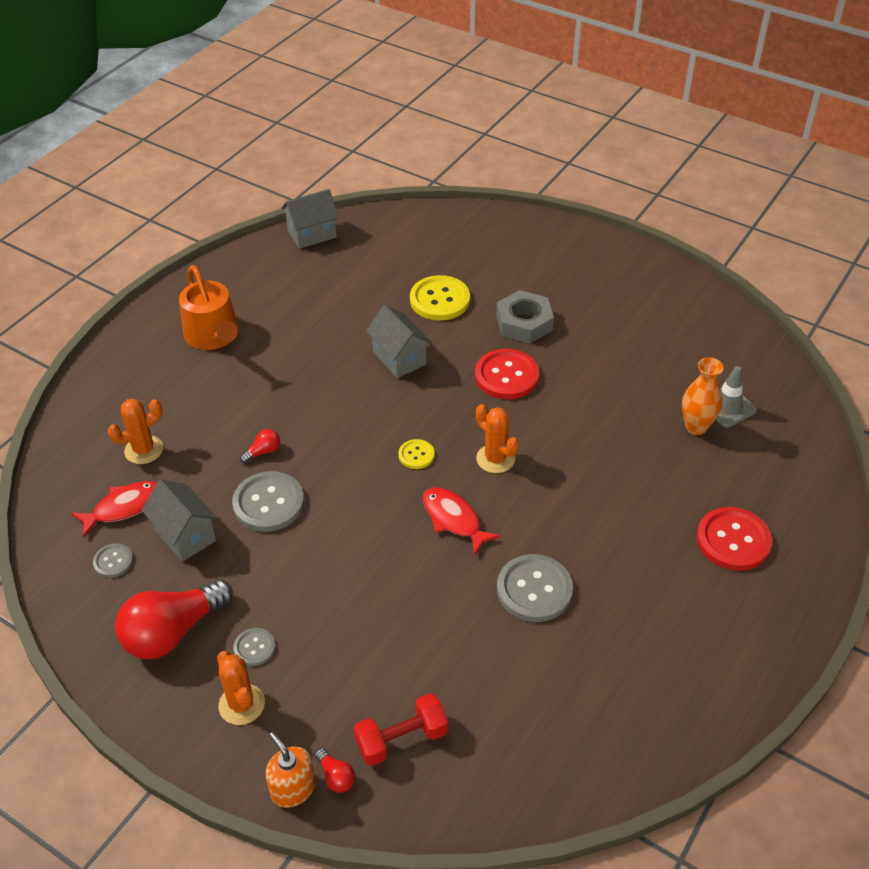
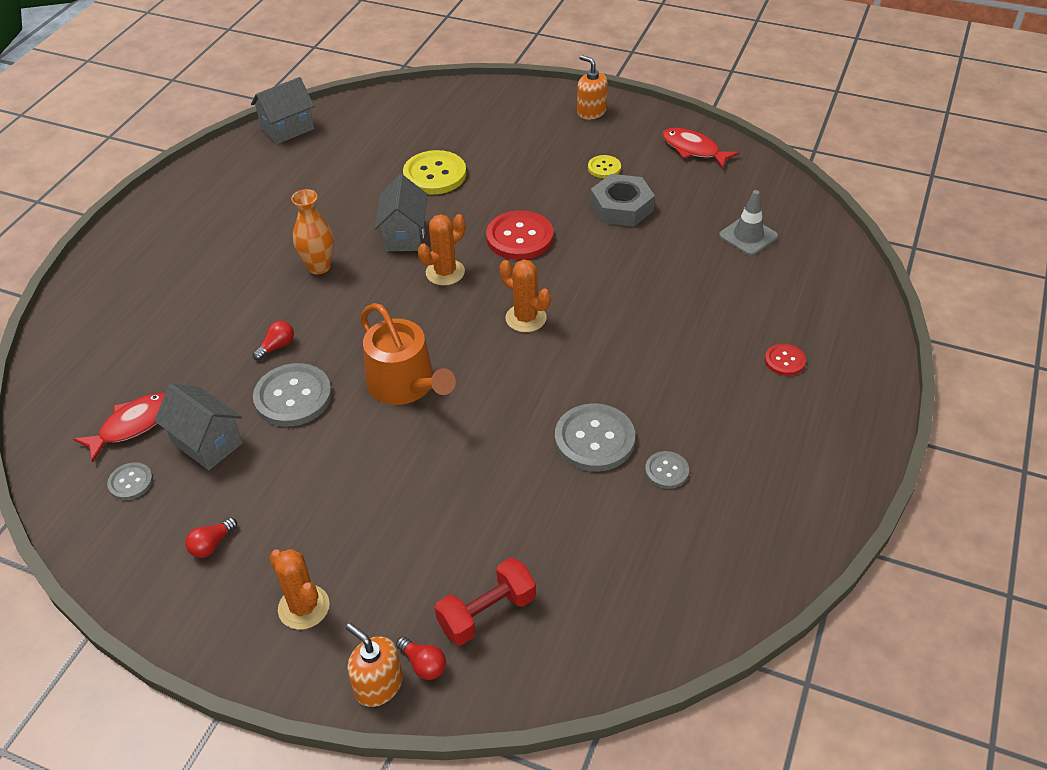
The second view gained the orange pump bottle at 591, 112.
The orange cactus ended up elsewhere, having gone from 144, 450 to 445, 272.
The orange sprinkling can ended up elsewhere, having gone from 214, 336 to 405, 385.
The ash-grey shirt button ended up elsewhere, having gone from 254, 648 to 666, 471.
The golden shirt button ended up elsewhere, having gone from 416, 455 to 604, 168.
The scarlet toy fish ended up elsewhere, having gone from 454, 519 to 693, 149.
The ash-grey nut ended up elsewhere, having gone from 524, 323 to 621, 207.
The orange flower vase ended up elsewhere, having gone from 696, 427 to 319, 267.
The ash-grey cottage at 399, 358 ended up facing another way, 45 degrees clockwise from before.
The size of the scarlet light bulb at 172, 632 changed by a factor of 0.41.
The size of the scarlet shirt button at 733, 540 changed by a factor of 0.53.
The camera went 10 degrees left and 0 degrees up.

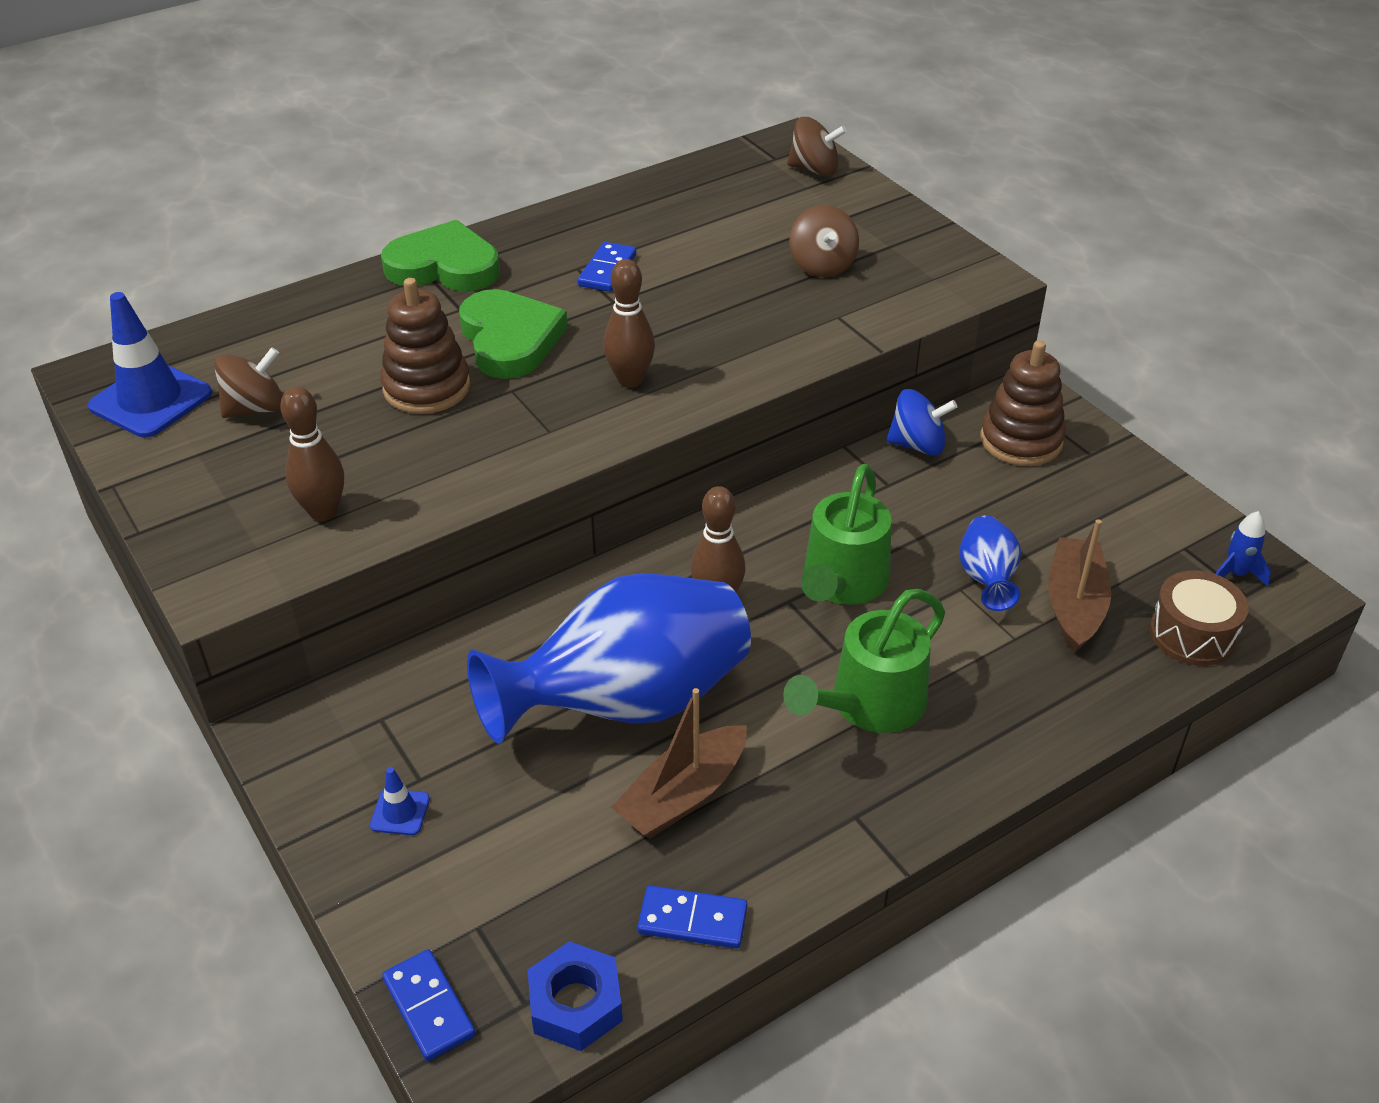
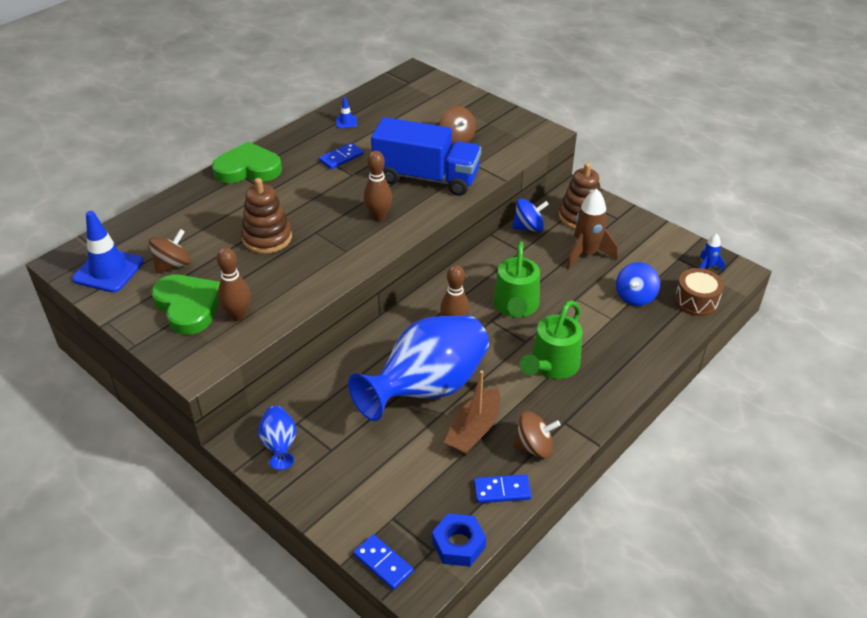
The second view gained the royal blue lorry at 426, 178.
The second view gained the brown toy rocket at 586, 254.
The royal blue road cone ended up elsewhere, having gone from 400, 812 to 346, 122.
The green love heart ended up elsewhere, having gone from 510, 340 to 188, 306.
The brown spinning top ended up elsewhere, having gone from 814, 170 to 534, 447.
The royal blue flower vase ended up elsewhere, having gone from 987, 579 to 279, 446.
Where the brown sailboat stood at 1074, 605, the royal blue spinning top came to stand at 635, 296.
The royal blue domino tile at 607, 270 ended up facing another way, 45 degrees clockwise from before.
The camera went 15 degrees left and 0 degrees up.

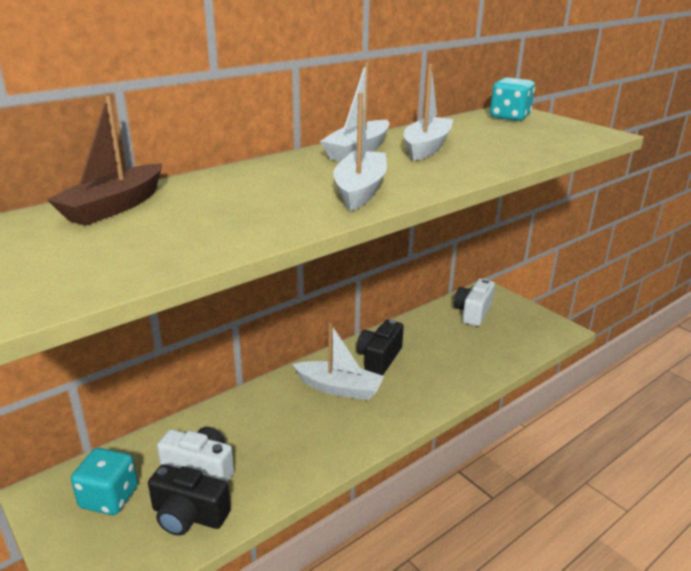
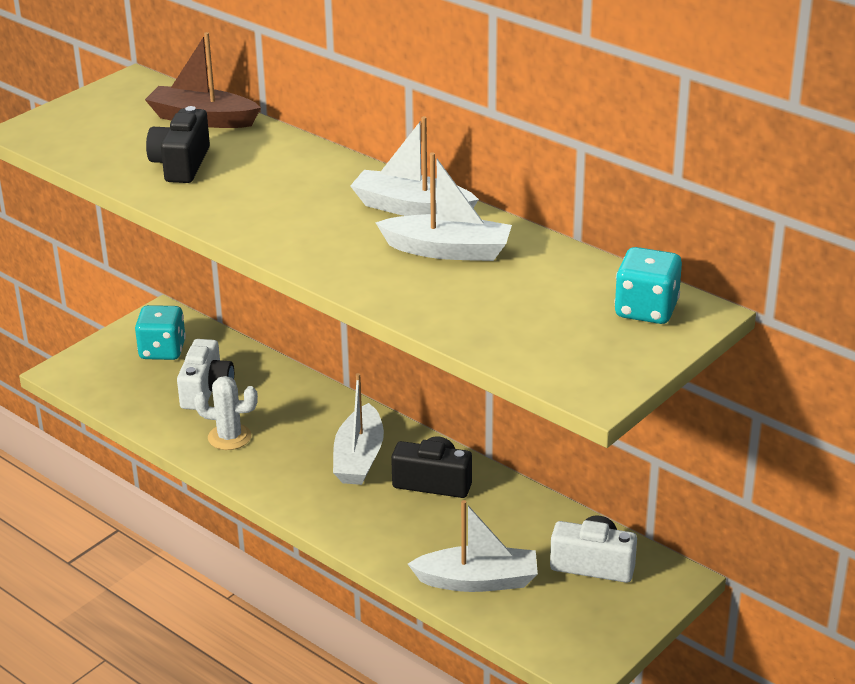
The second view gained the snow-white cactus at 229, 437.
The ebony photo camera ended up elsewhere, having gone from 188, 515 to 181, 164.
The snow-white sailboat ended up elsewhere, having gone from 360, 190 to 477, 581.
The camera went 80 degrees right and 5 degrees up.

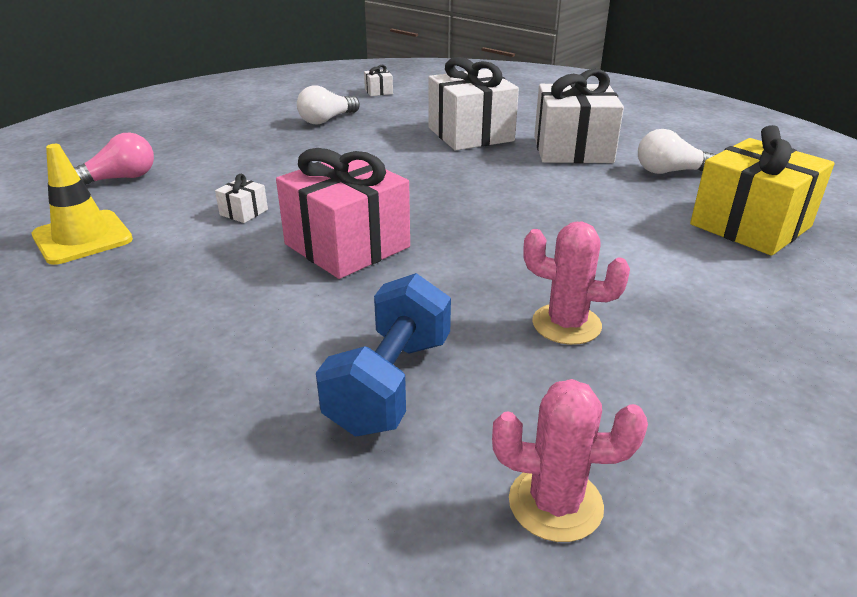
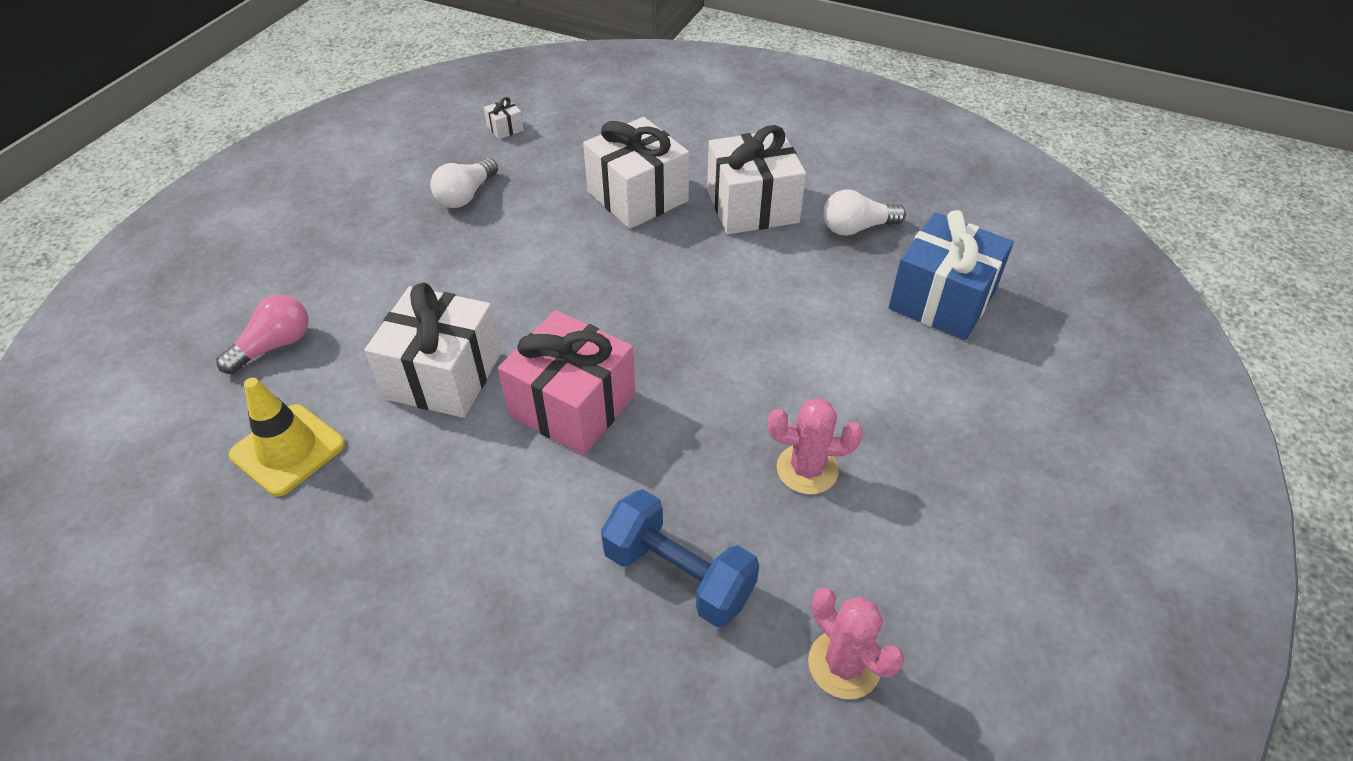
What was the golden present at 750, 225 turned into the royal blue present at 942, 300.
The royal blue hand weight at 390, 384 ended up facing another way, 60 degrees counterclockwise from before.
The rose-pink cactus at 555, 503 ended up facing another way, 60 degrees clockwise from before.
The size of the snow-white present at 244, 212 changed by a factor of 2.45.
The camera went 15 degrees left and 15 degrees up.

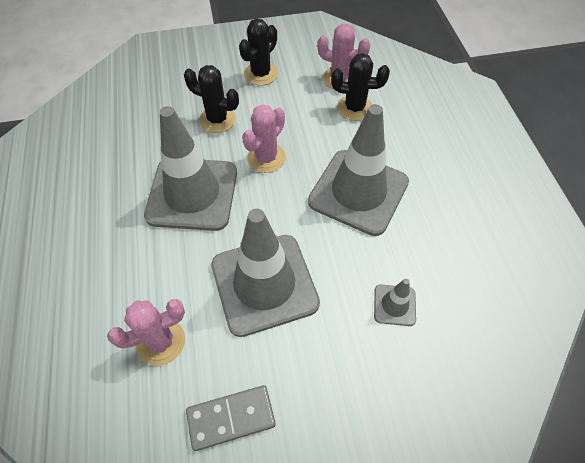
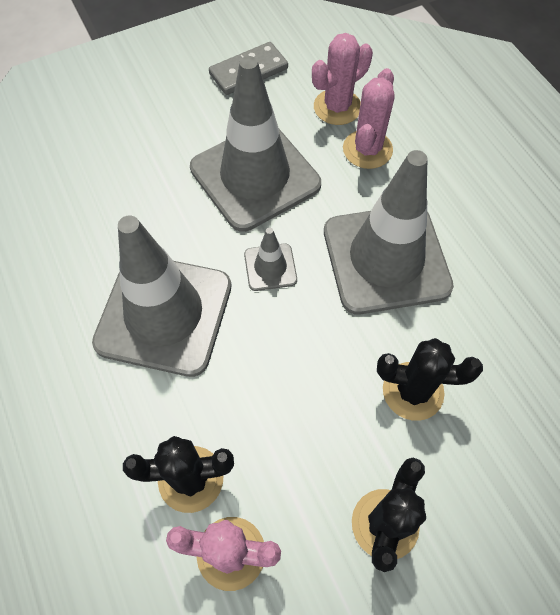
The rose-pink cactus ended up elsewhere, having gone from 266, 158 to 367, 149.
The ash-grey road cone ended up elsewhere, having gone from 394, 305 to 270, 267.
The camera went 165 degrees right and 5 degrees up.

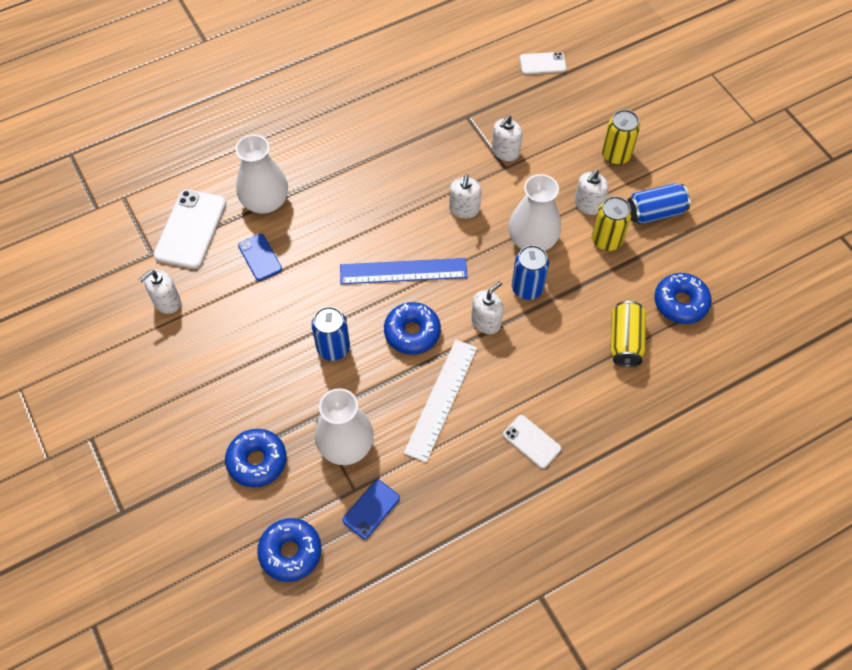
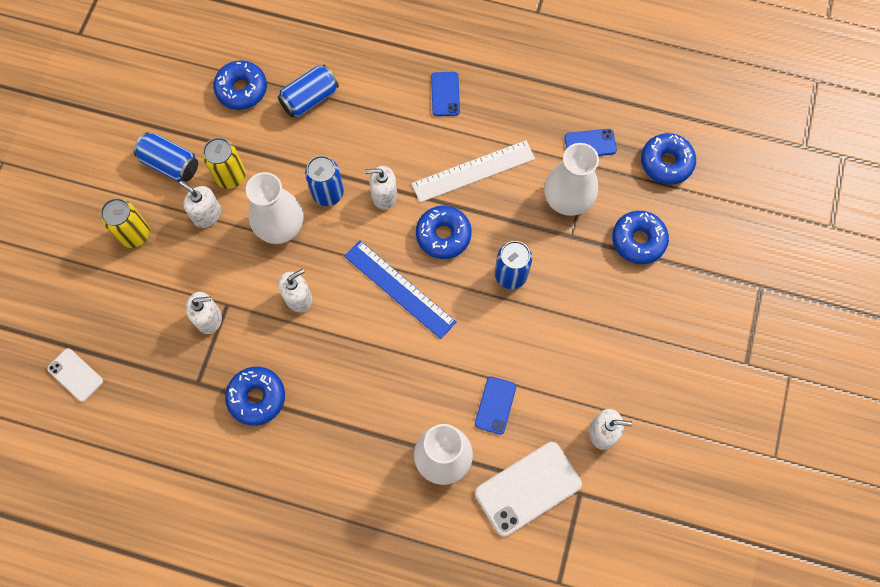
The second view gained the royal blue doughnut at 257, 397.
What was the snow-white mobile phone at 531, 441 turned into the royal blue mobile phone at 445, 94.
What was the golden soda can at 625, 341 turned into the royal blue soda can at 310, 99.
The snow-white pump bottle at 588, 204 ended up facing another way, 135 degrees counterclockwise from before.
The camera went 135 degrees left and 10 degrees up.

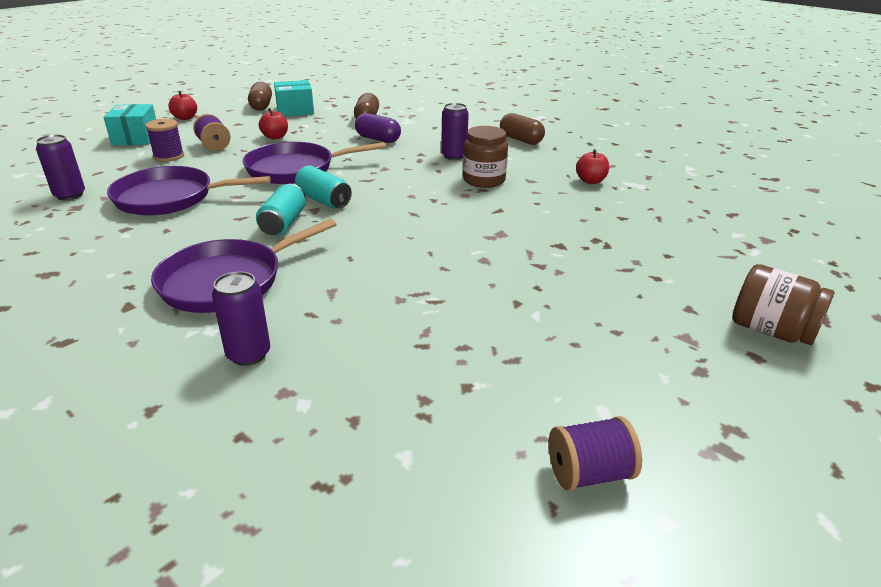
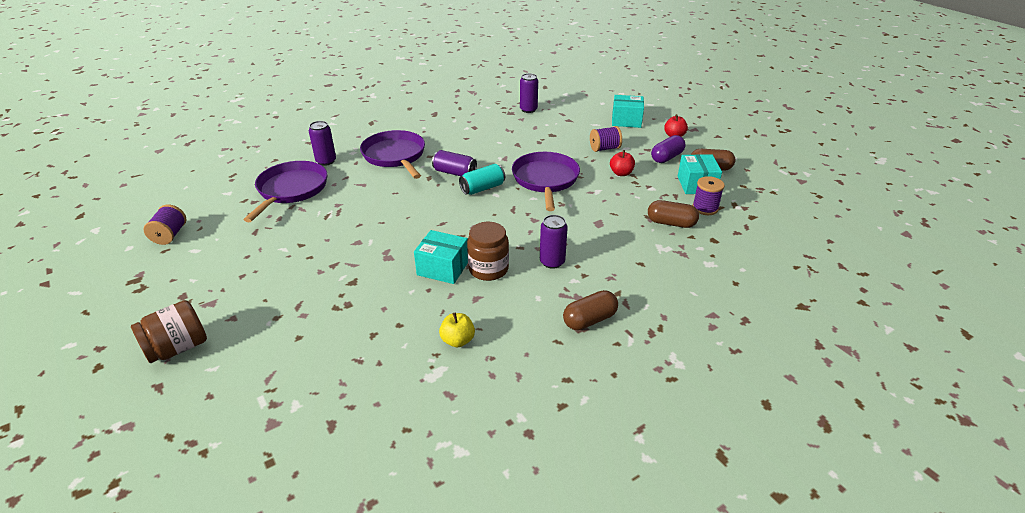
The second view gained the teal box at 443, 268.
The royal purple skillet ended up elsewhere, having gone from 169, 198 to 291, 190.
The royal purple bobbin ended up elsewhere, having gone from 169, 156 to 705, 208.
The royal purple capsule ended up elsewhere, having gone from 378, 139 to 666, 157.
What was the teal soda can at 283, 223 turned into the royal purple soda can at 454, 173.
What was the scarlet toy apple at 590, 181 turned into the golden toy apple at 458, 340.
The camera went 105 degrees right and 5 degrees up.

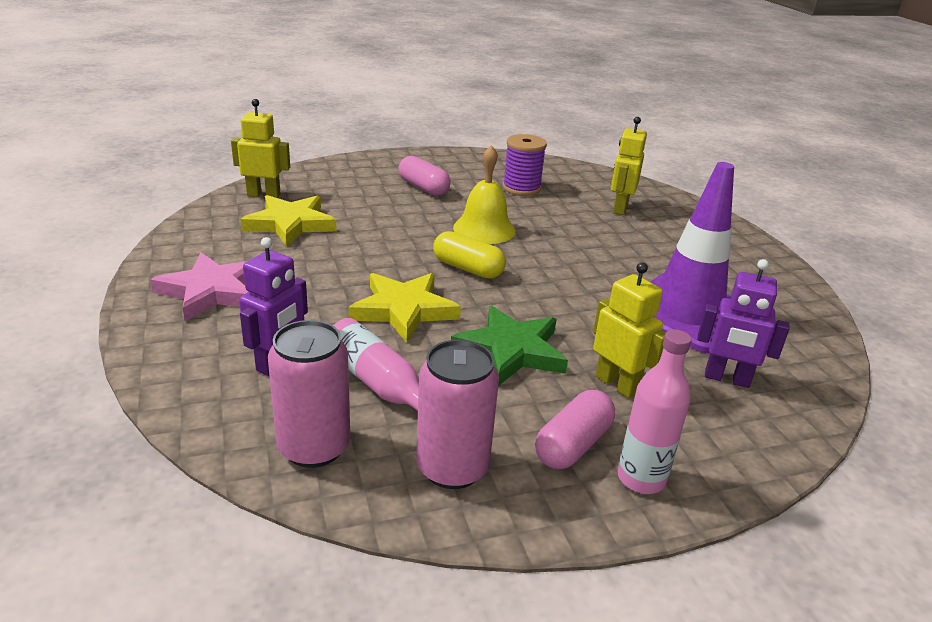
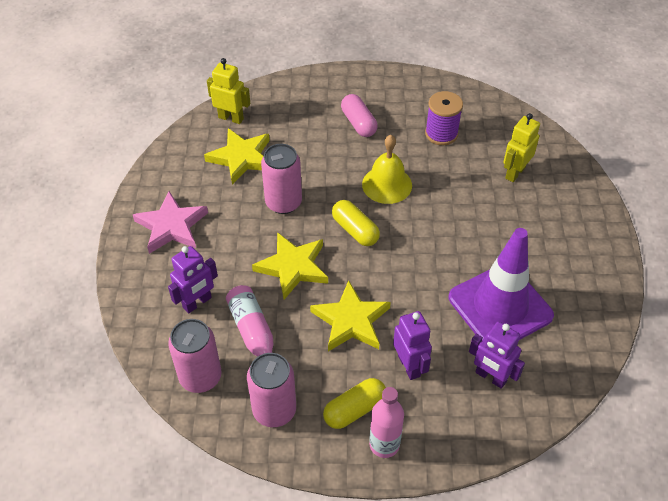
The second view gained the rose-pink soda can at 283, 203.
What was the green star shape at 511, 351 turned into the golden star shape at 351, 321.
What was the rose-pink capsule at 573, 445 turned into the golden capsule at 354, 409.
What was the golden robot at 617, 384 turned into the royal purple robot at 409, 366.
The camera went 20 degrees right and 20 degrees up.

